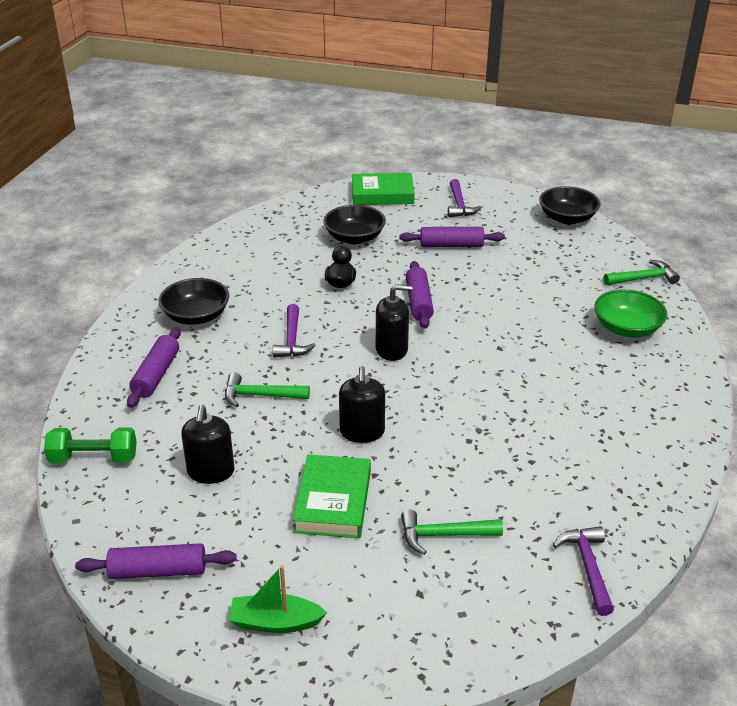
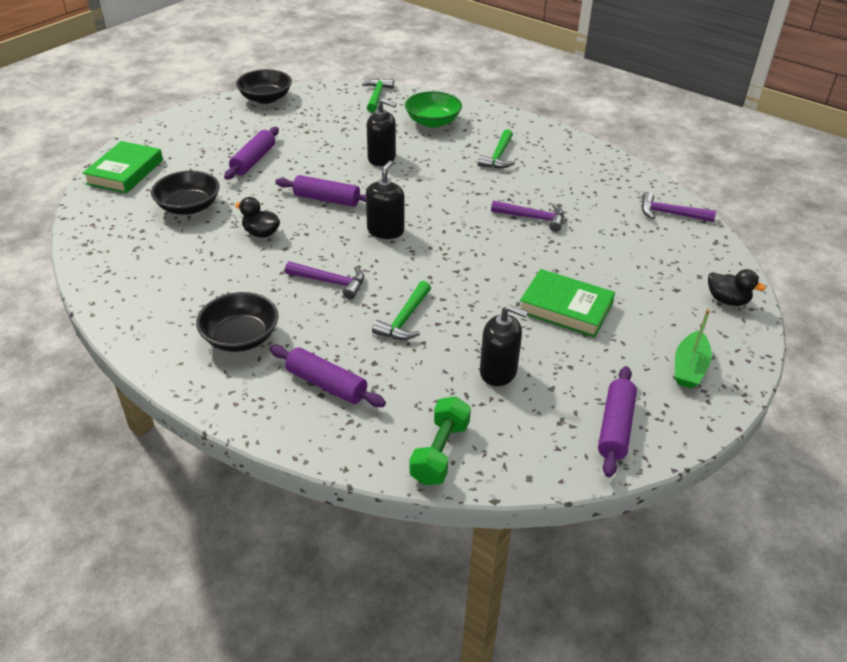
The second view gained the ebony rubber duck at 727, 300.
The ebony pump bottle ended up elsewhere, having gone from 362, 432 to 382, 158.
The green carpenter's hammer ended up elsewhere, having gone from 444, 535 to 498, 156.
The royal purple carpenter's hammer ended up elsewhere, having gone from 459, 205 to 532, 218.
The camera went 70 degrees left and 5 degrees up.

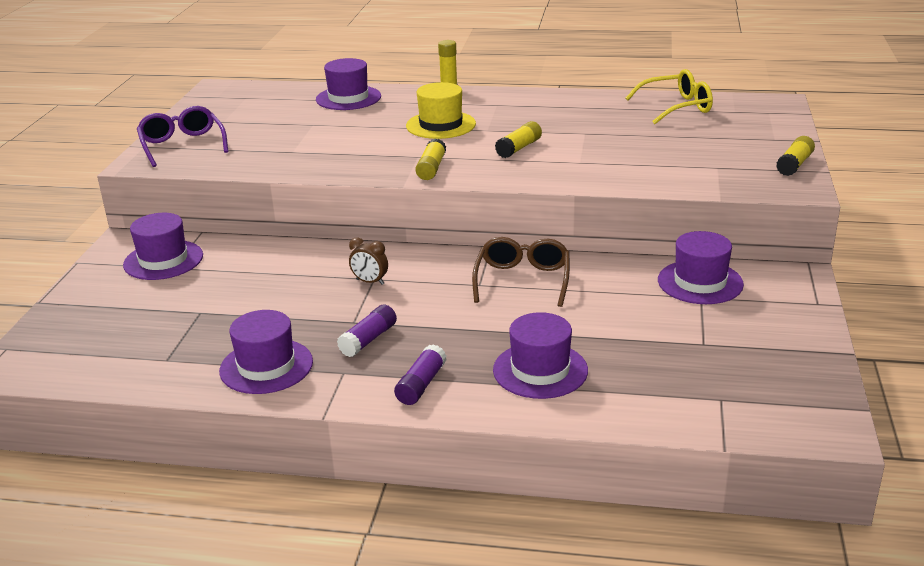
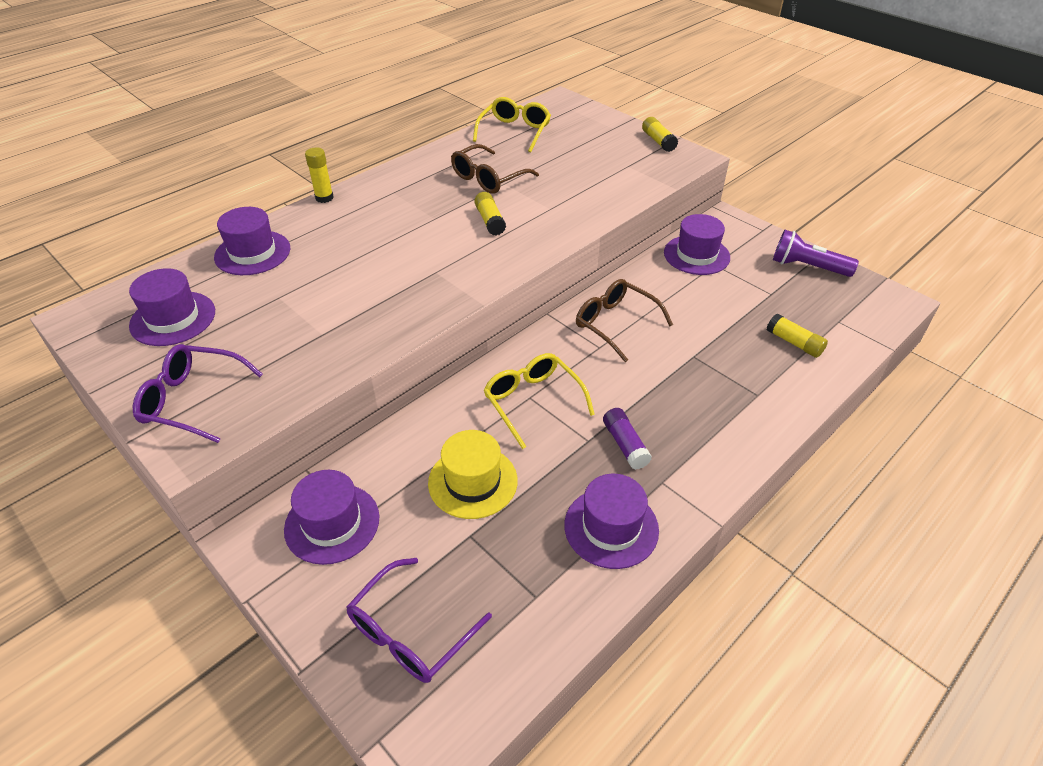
The second view lost the royal purple glue at 421, 385.
The second view gained the royal purple spectacles at 410, 632.
The second view gained the brown spectacles at 488, 178.
The second view gained the royal purple pocket torch at 807, 267.
The golden hat ended up elsewhere, having gone from 441, 125 to 473, 481.
The golden glue ended up elsewhere, having gone from 431, 168 to 794, 343.
The royal purple hat ended up elsewhere, having gone from 540, 370 to 173, 318.
Where the brown bedside clock stood at 370, 282, the golden spectacles came to stand at 532, 401.
The camera went 55 degrees left and 15 degrees up.

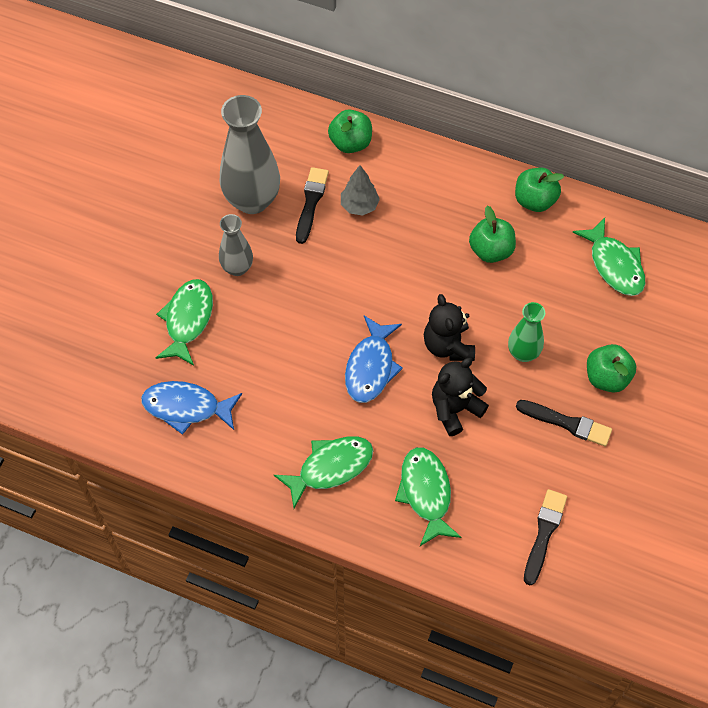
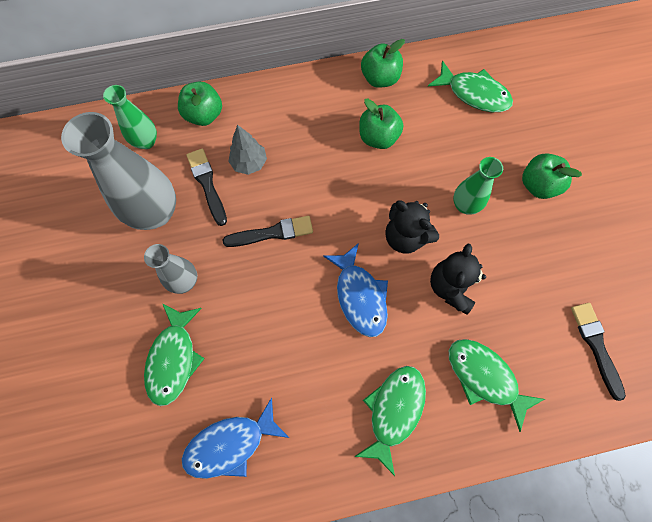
The second view gained the green flower vase at 146, 141.
The ebony paintbrush ended up elsewhere, having gone from 567, 423 to 272, 233.
The green toy fish at 188, 320 ended up facing another way, 150 degrees counterclockwise from before.
The camera went 35 degrees left and 10 degrees up.

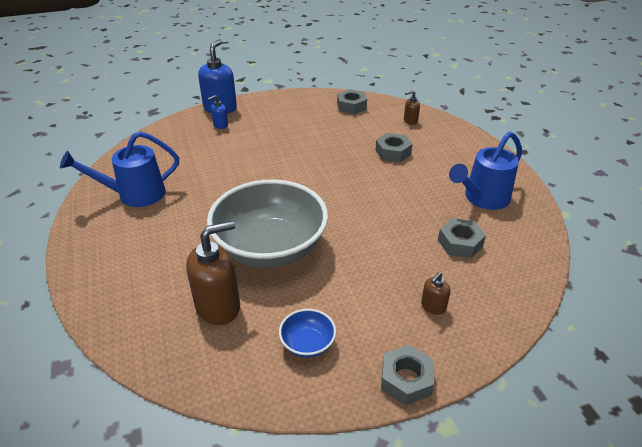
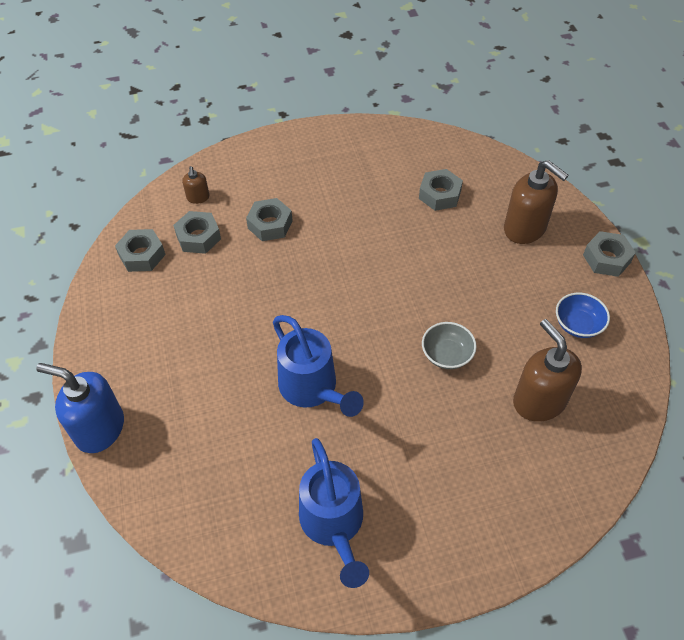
The second view lost the royal blue pump bottle at 220, 125.
The second view gained the ash-grey nut at 198, 237.
The royal blue sprinkling can ended up elsewhere, having gone from 482, 198 to 312, 389.
The size of the ash-grey serving bowl at 270, 247 changed by a factor of 0.41.
The size of the brown pump bottle at 433, 306 changed by a factor of 2.06.
The camera went 85 degrees left and 15 degrees up.

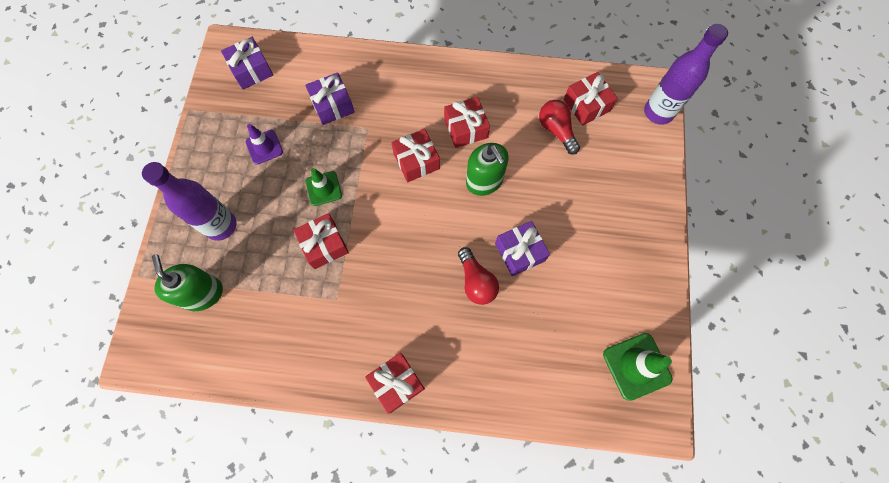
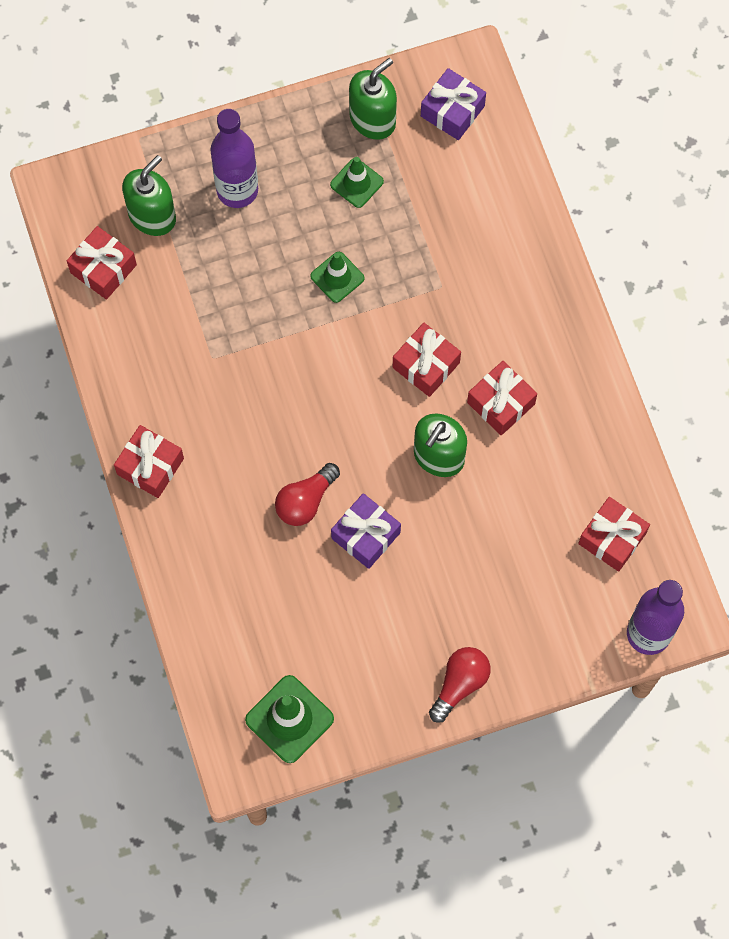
The second view lost the royal purple present at 332, 105.
The second view gained the green pump bottle at 372, 119.
The scarlet present ended up elsewhere, having gone from 324, 245 to 103, 269.
The scarlet light bulb ended up elsewhere, having gone from 556, 130 to 460, 684.
What was the royal purple road cone at 264, 147 turned into the green road cone at 357, 183.
The camera went 65 degrees right and 0 degrees up.

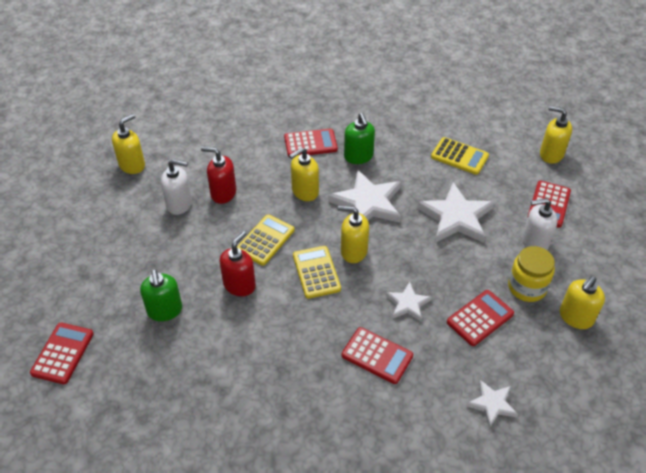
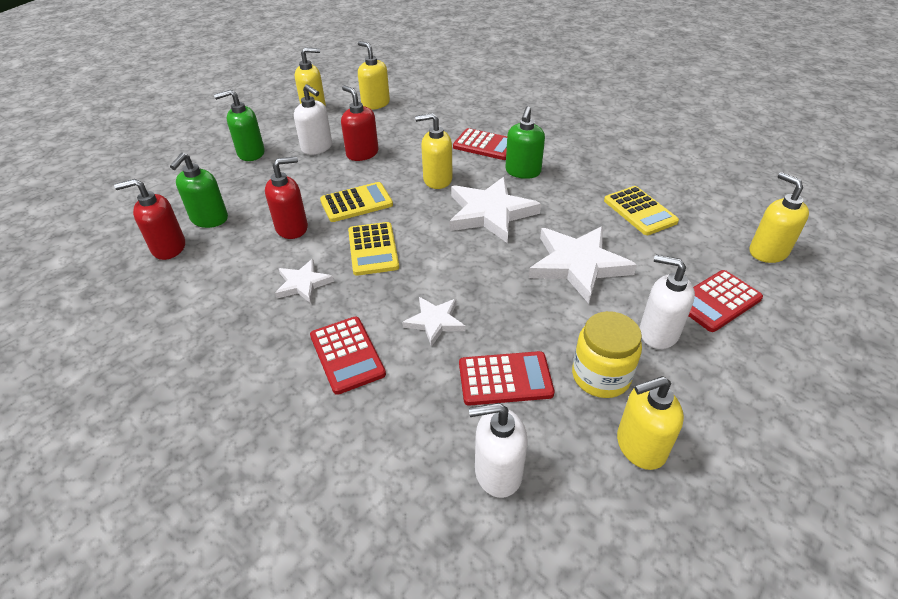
The second view lost the scarlet pocket calculator at 63, 353.
The second view gained the scarlet pump bottle at 168, 248.
The second view gained the green pump bottle at 251, 153.
The second view gained the snow-white pump bottle at 497, 472.
The golden pump bottle ended up elsewhere, having gone from 353, 251 to 375, 104.
The snow-white star shape ended up elsewhere, having gone from 492, 404 to 303, 284.
The golden pocket calculator at 316, 272 ended up facing another way, 150 degrees clockwise from before.
The camera went 35 degrees right and 5 degrees down.

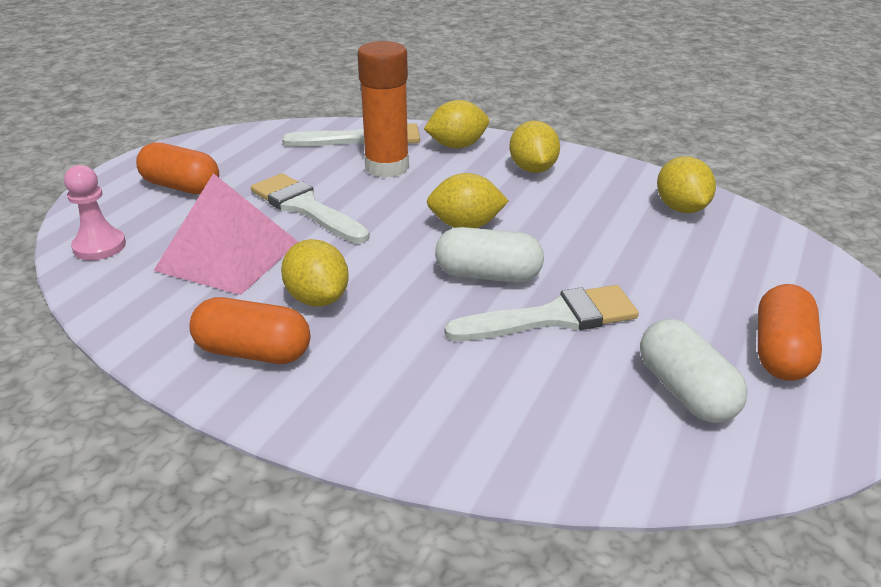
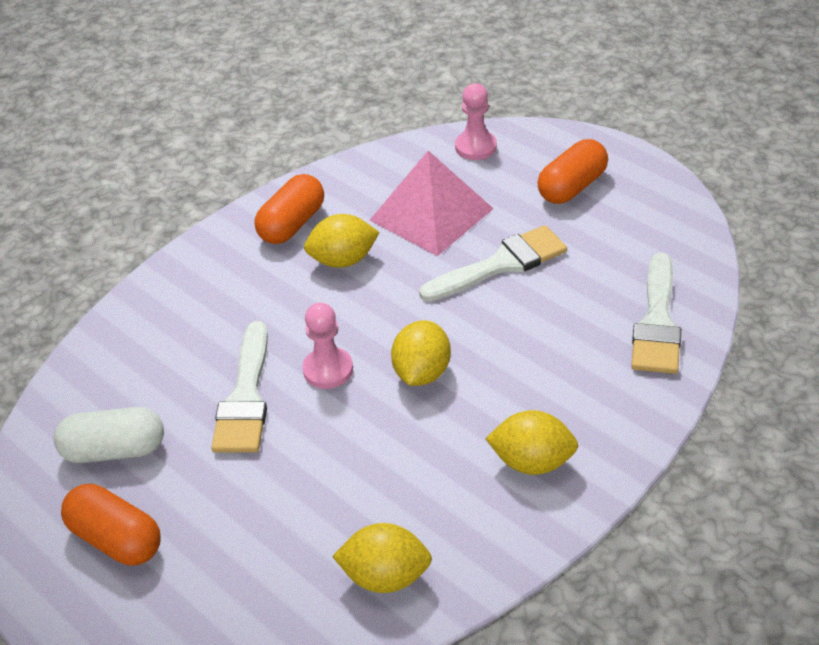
The second view lost the orange glue at 387, 167.
The second view lost the golden lemon at 457, 146.
Where the snow-white capsule stood at 488, 275, the rose-pink game pawn came to stand at 328, 370.
The camera went 110 degrees right and 10 degrees up.

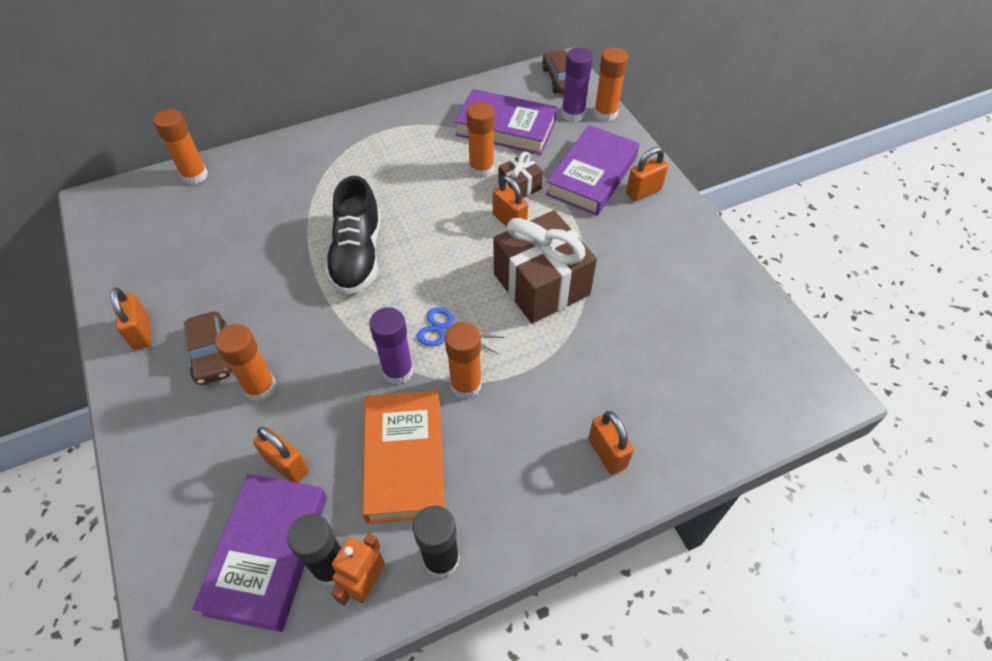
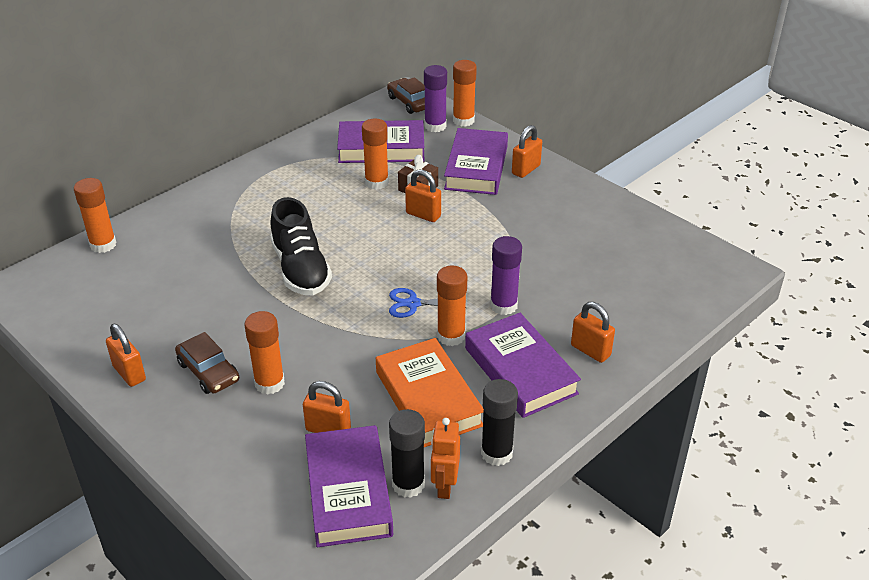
The second view lost the brown present at 541, 284.
The second view gained the royal purple hardback at 520, 371.
The royal purple glue ended up elsewhere, having gone from 398, 371 to 503, 305.
The camera went 20 degrees left and 15 degrees down.

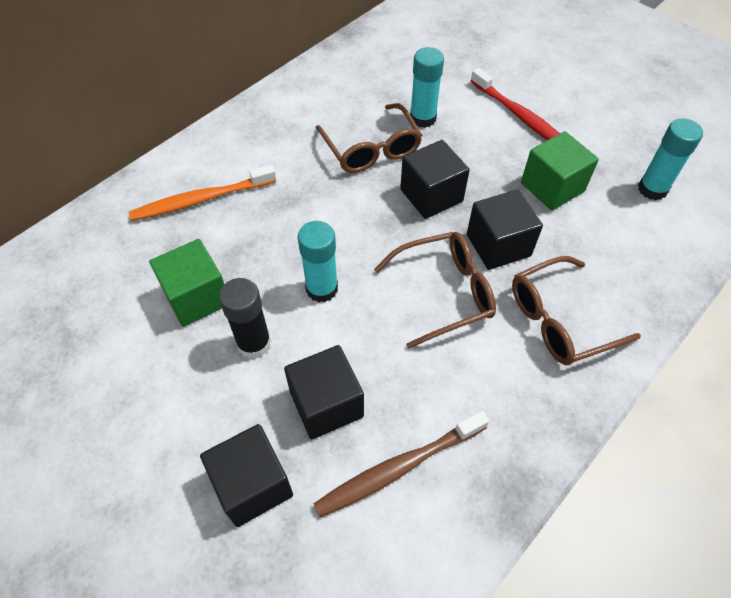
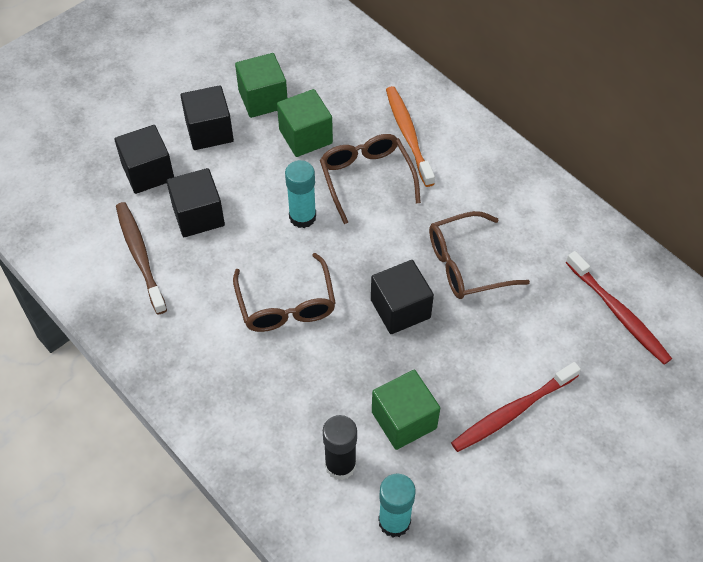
The second view lost the teal glue at 423, 118.
The second view gained the green solid cube at 263, 99.
The second view gained the scarlet tooth brush at 619, 314.
The ebony glue ended up elsewhere, having gone from 254, 343 to 340, 465.
The ebony solid cube ended up elsewhere, having gone from 498, 245 to 209, 131.
The brown spectacles ended up elsewhere, having gone from 559, 320 to 366, 178.
The camera went 95 degrees right and 0 degrees up.

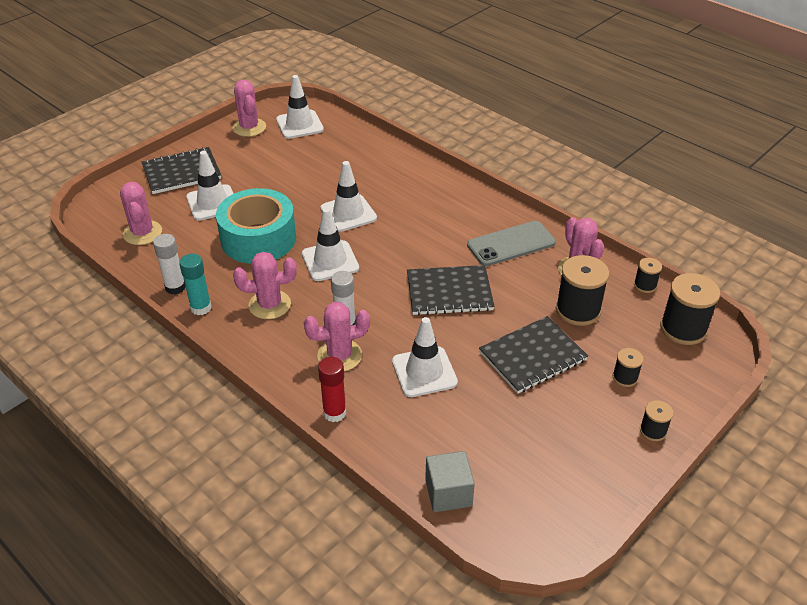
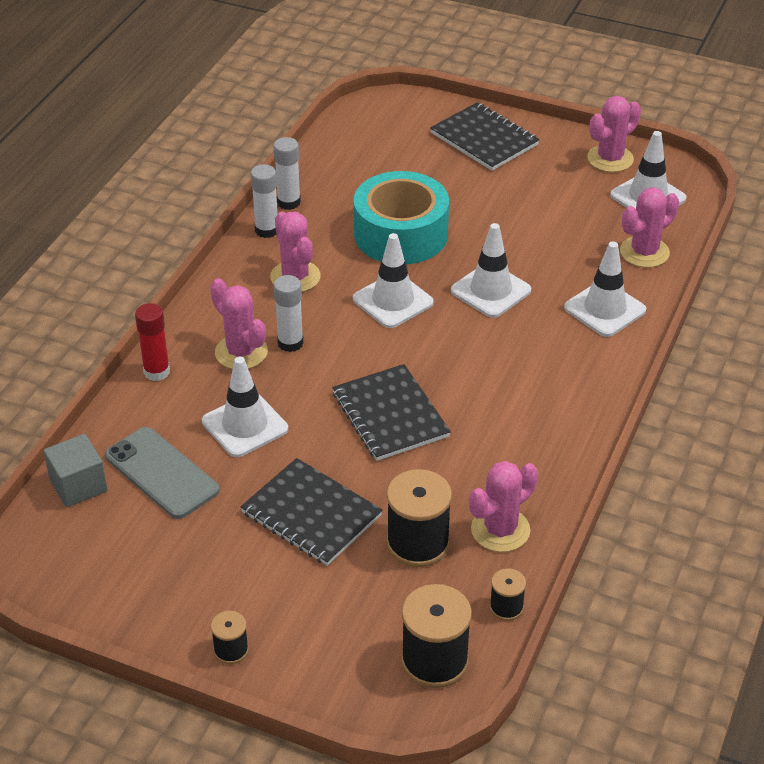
The second view lost the ebony bobbin at 625, 377.
The rose-pink cactus ended up elsewhere, having gone from 142, 233 to 644, 252.
The snow-white road cone ended up elsewhere, having gone from 212, 203 to 605, 309.
The ash-grey mobile phone ended up elsewhere, having gone from 511, 244 to 161, 473.
What was the teal glue at 201, 308 turned into the snow-white glue at 266, 230.
The camera went 70 degrees right and 0 degrees up.

